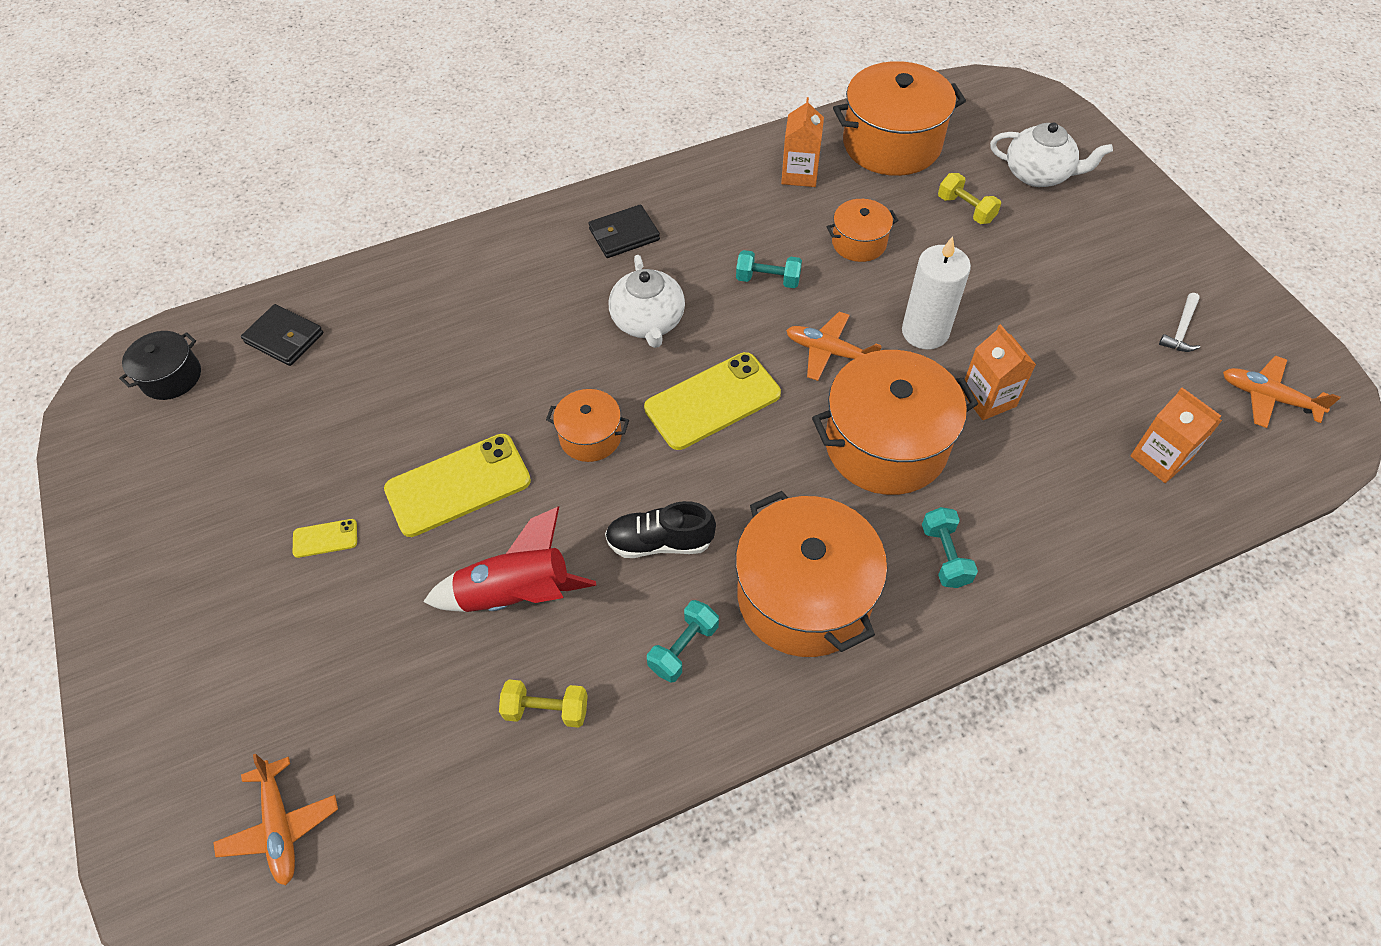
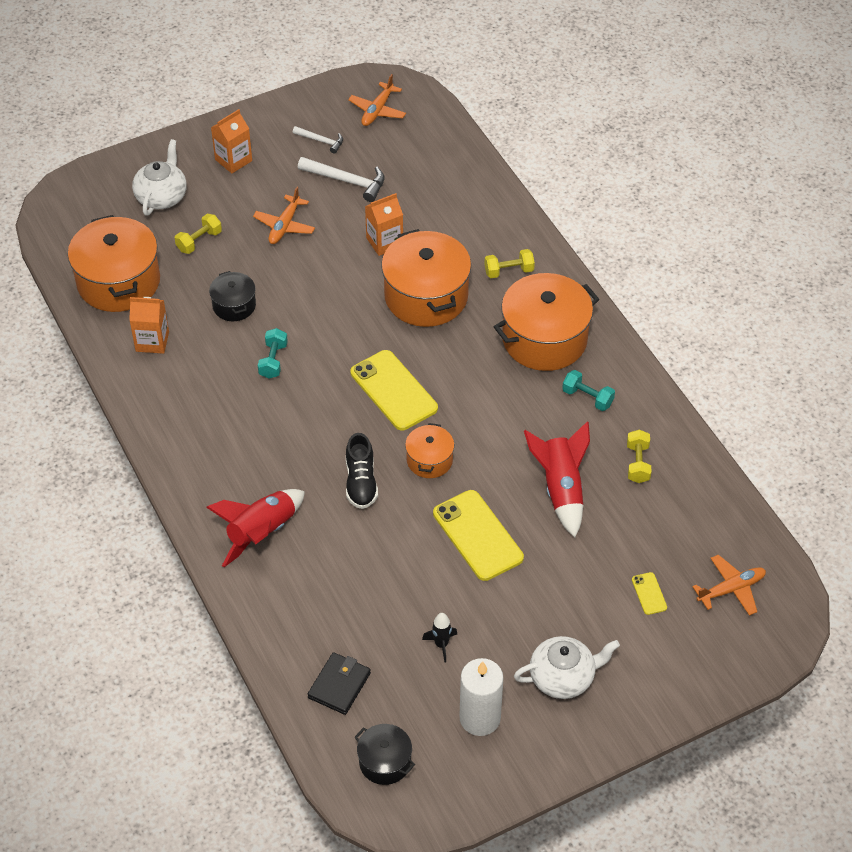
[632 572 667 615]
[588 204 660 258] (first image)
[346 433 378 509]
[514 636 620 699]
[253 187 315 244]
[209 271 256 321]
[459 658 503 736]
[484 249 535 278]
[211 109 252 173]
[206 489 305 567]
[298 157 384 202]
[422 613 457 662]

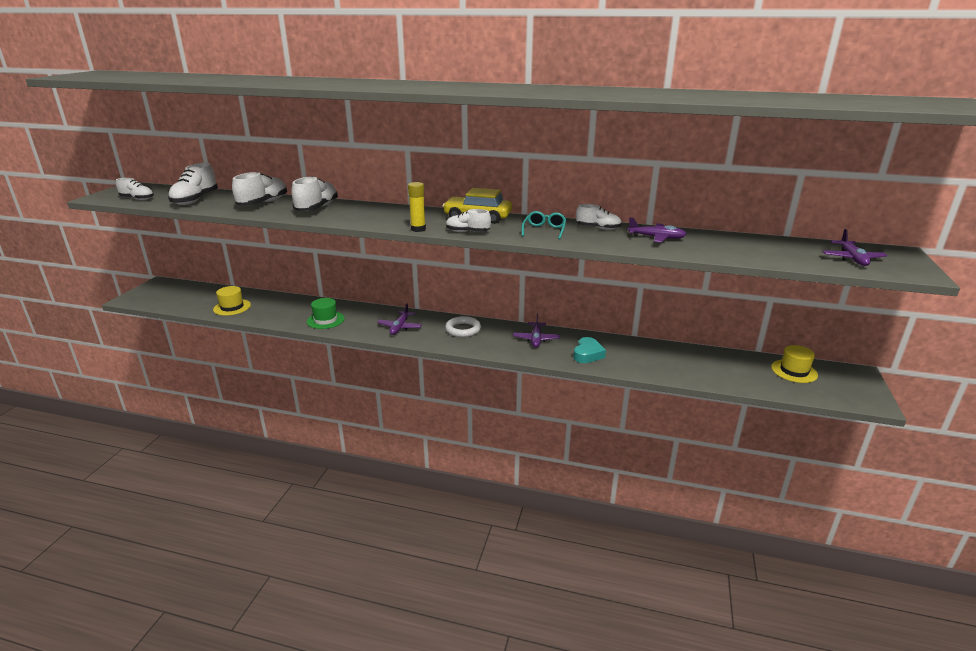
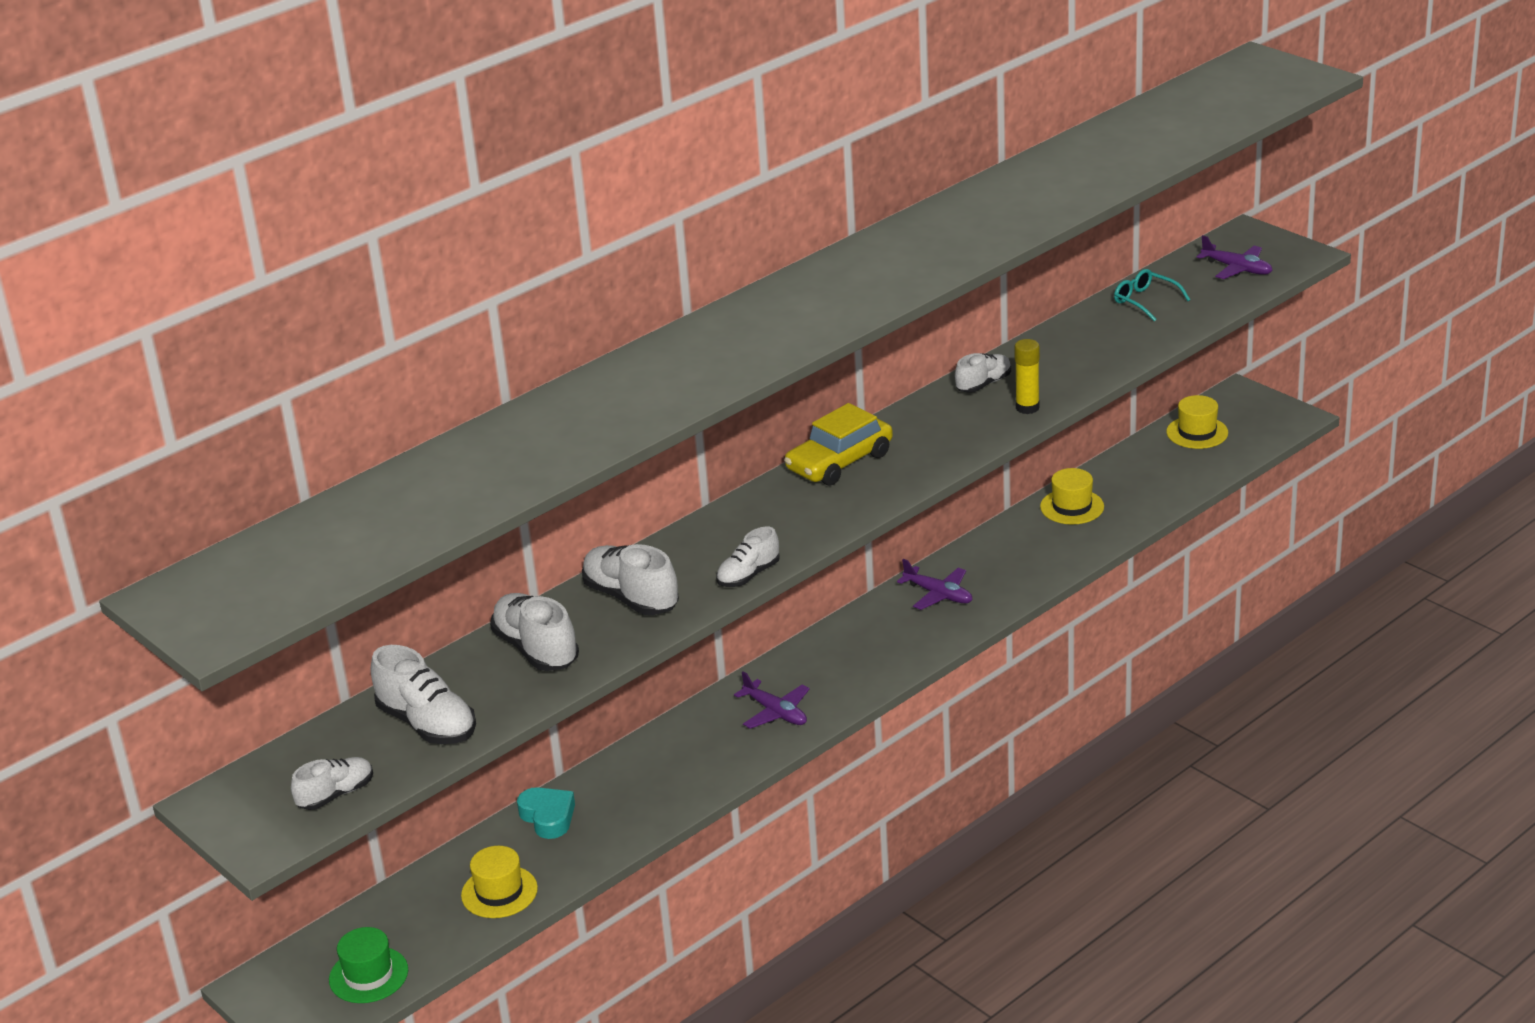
[329 927 408 1003]
[1014 339 1040 414]
[445 316 481 337] (first image)
[716 527 780 587]
[1114 269 1190 322]
[517 787 575 839]
[628 217 687 243] (first image)
[1040 468 1104 524]

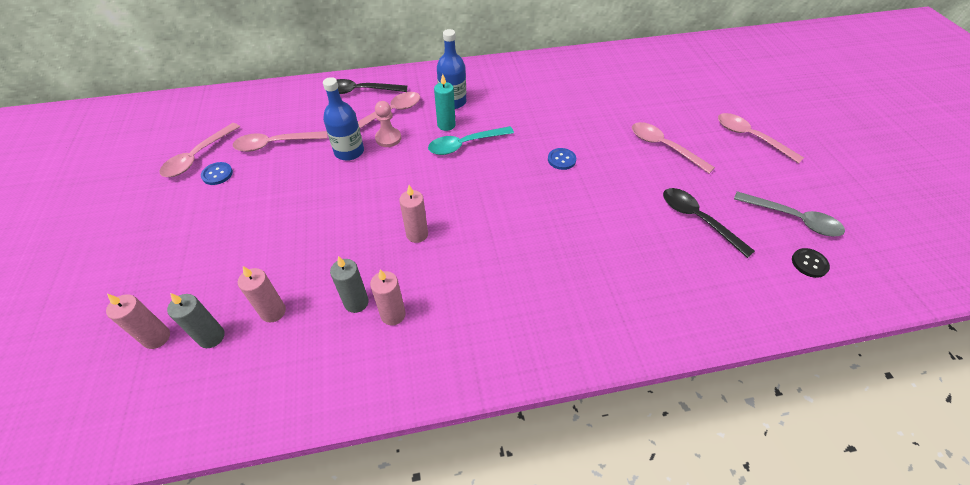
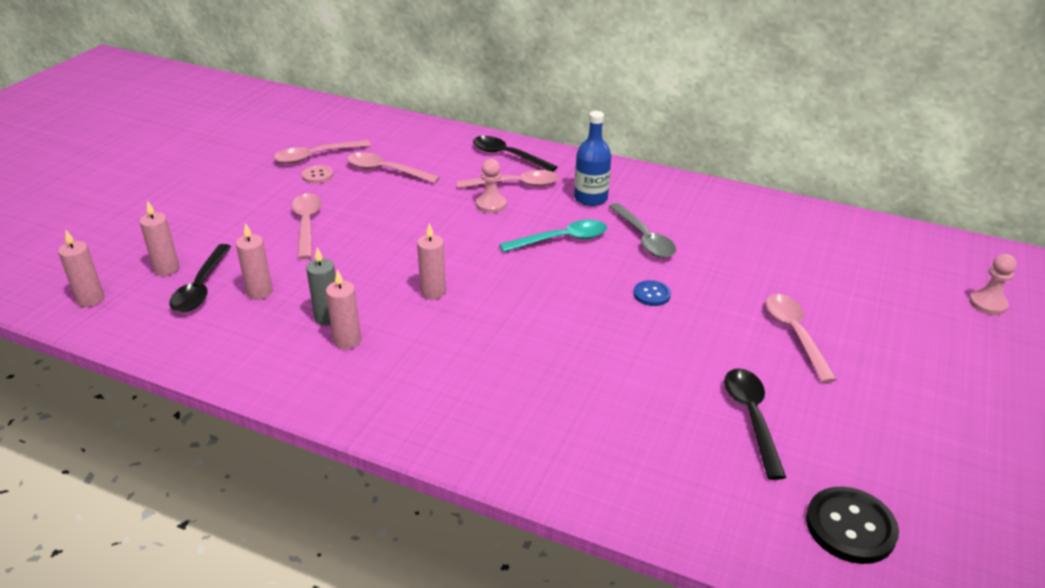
[169 244 232 312]
[302 165 333 184]
[323 77 364 161] (first image)
[499 220 607 252]
[434 74 456 131] (first image)
[291 193 322 259]
[609 203 676 258]
[806 486 899 564]
[58 230 104 307]
[969 254 1017 315]

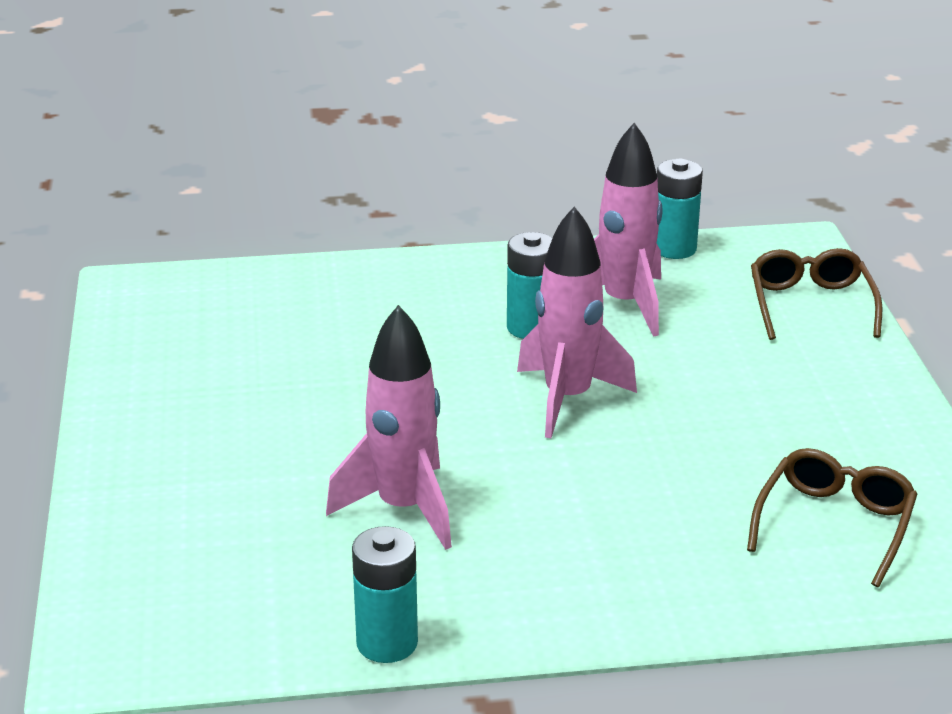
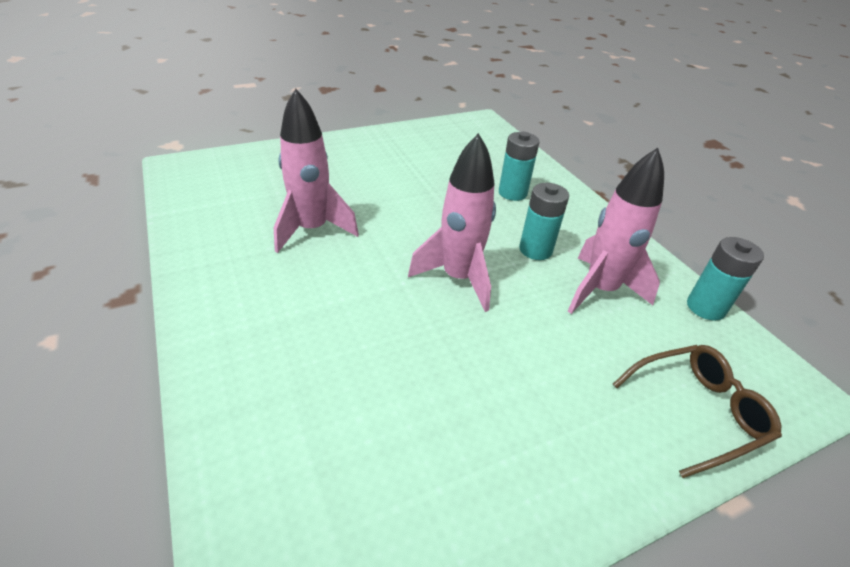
[499 132 539 201]
[747 448 917 587] (first image)

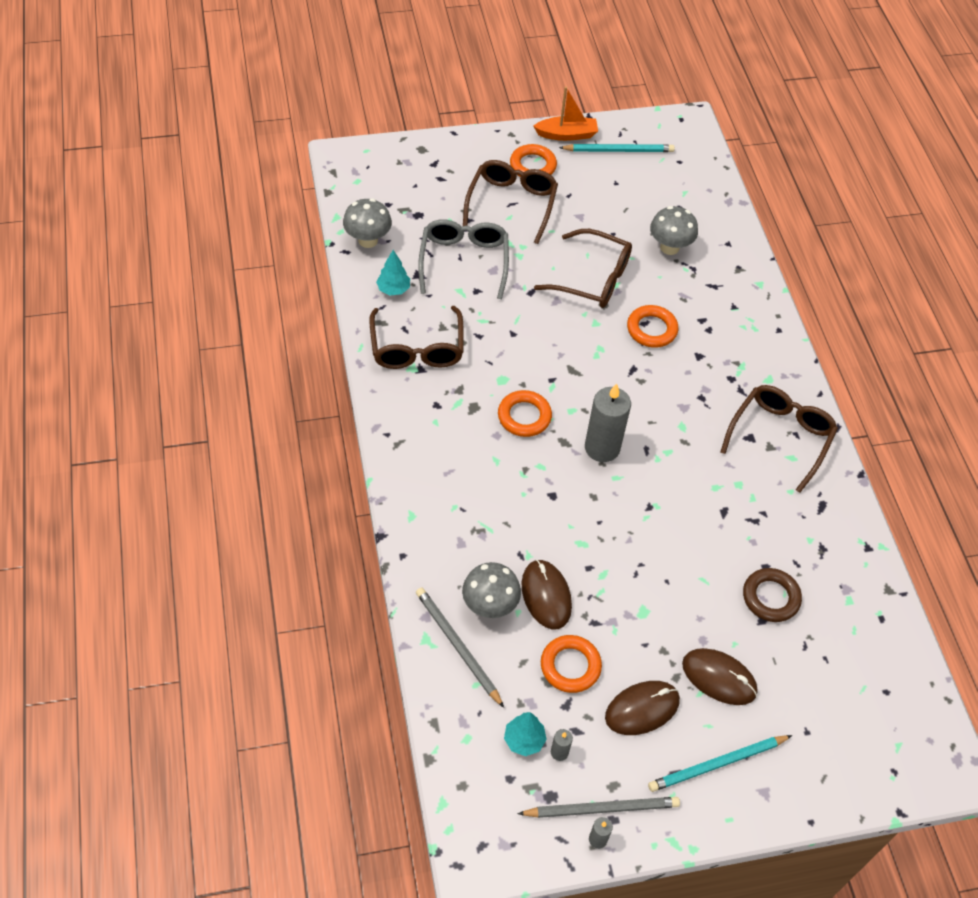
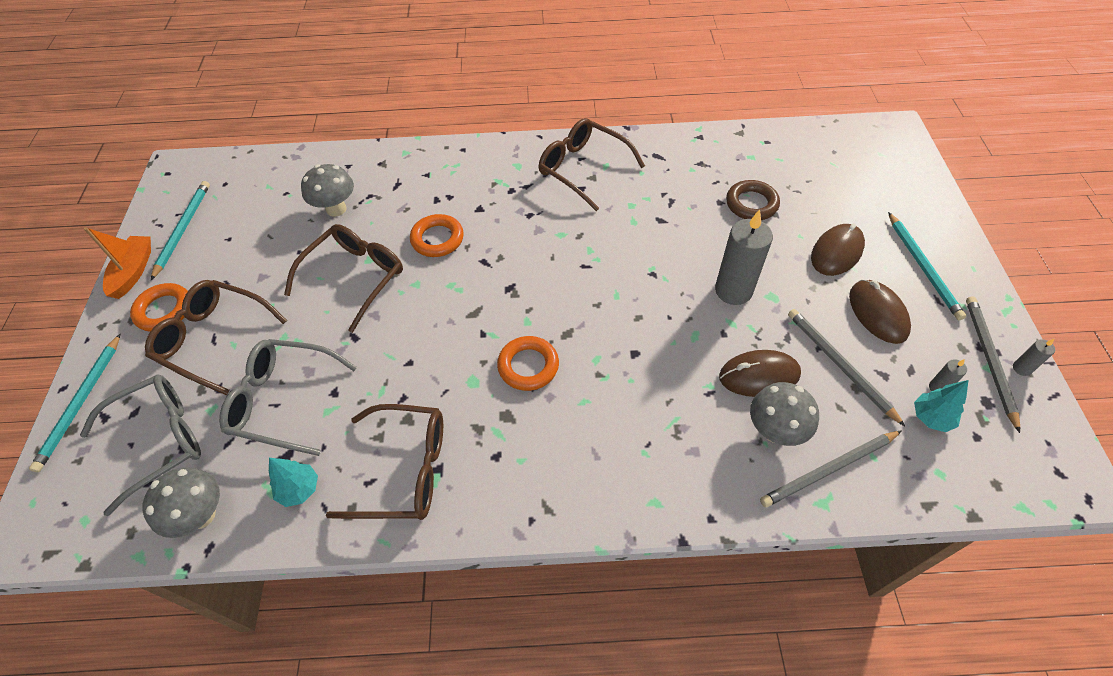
[788 309 905 426]
[715 209 773 305]
[29 334 120 472]
[80 374 201 516]

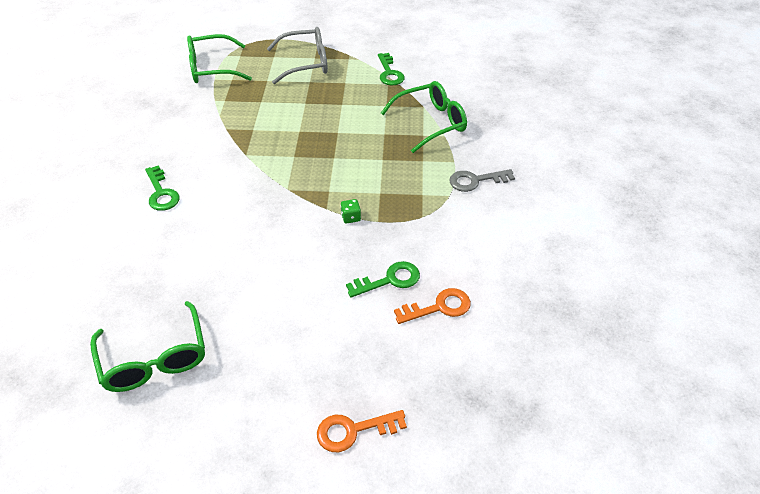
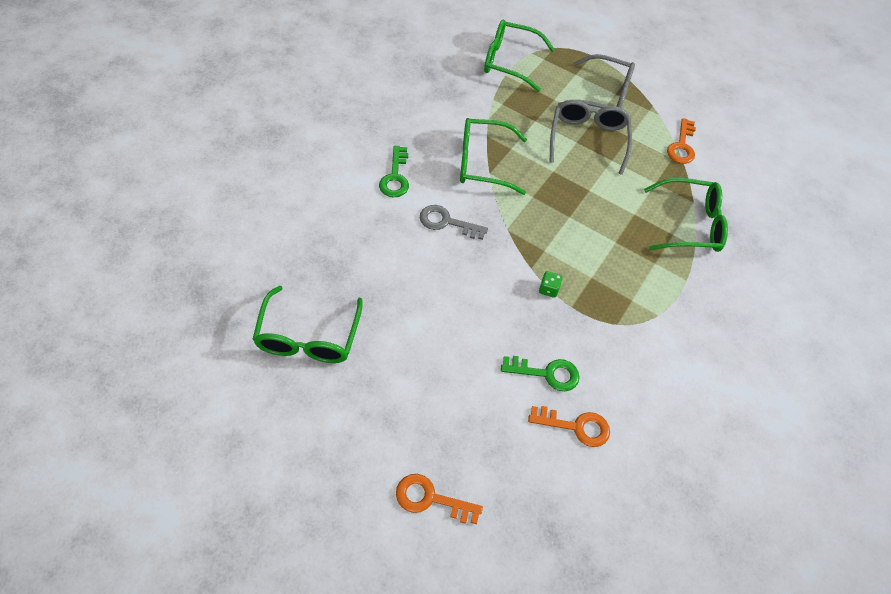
[667 118 696 164]
[420 205 488 240]
[460 118 527 195]
[550 100 632 175]

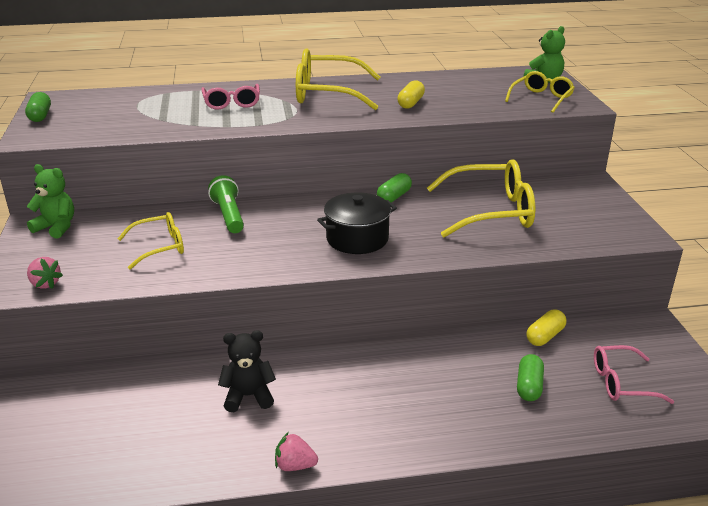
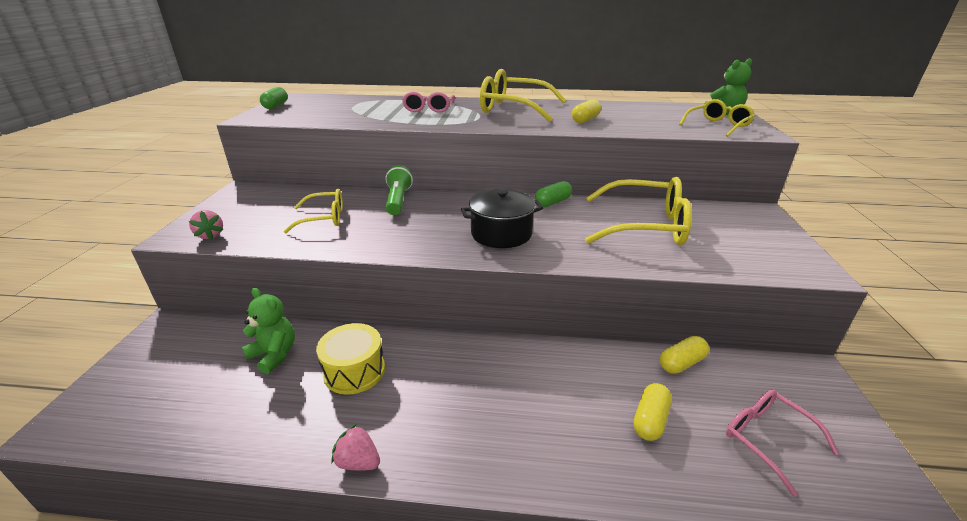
[242 288 295 374]
[316 323 385 395]
[633 383 672 441]
[726 390 839 497]

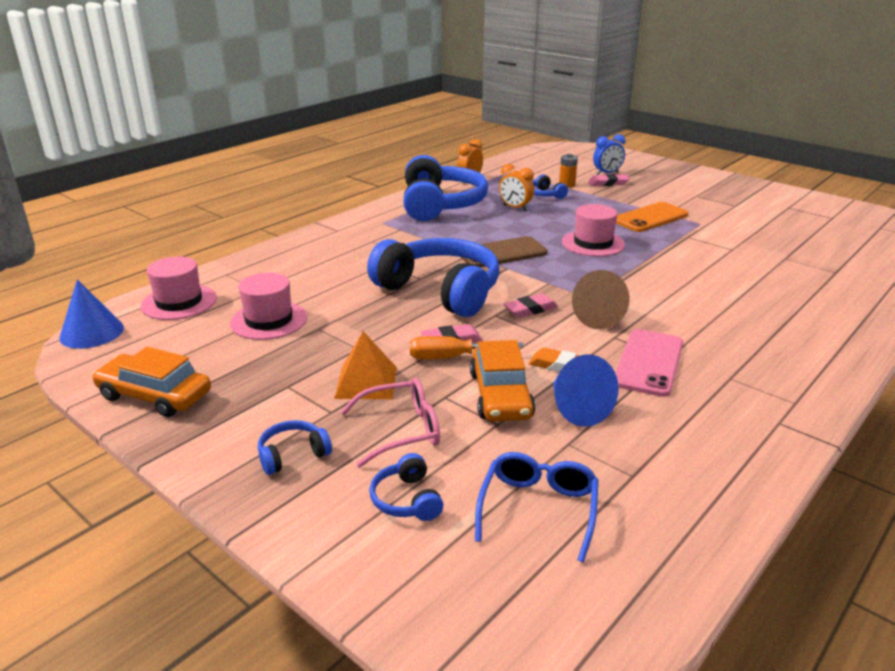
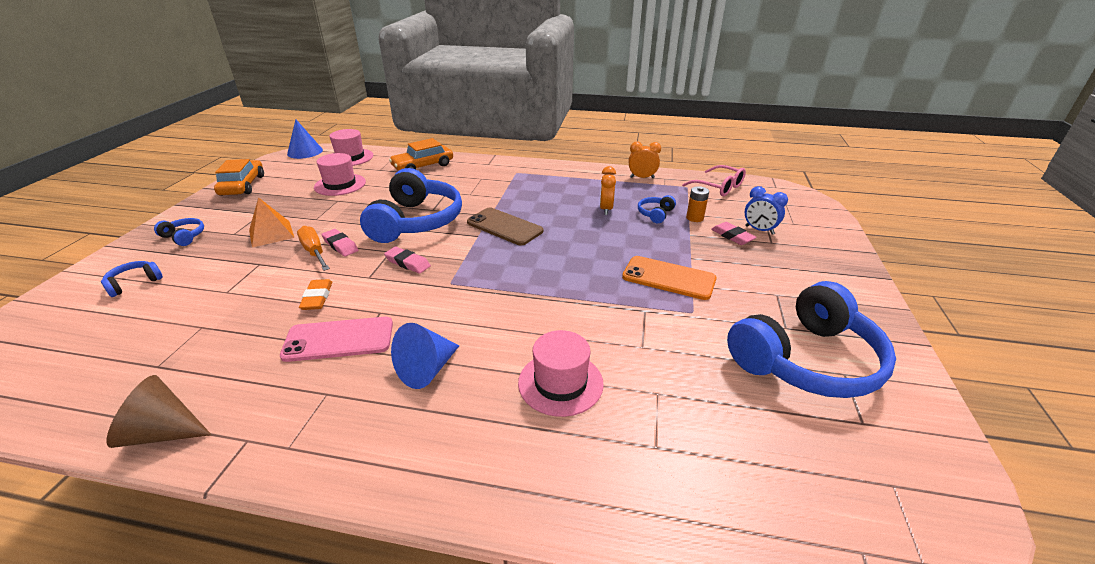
[682 165 746 196]
[727 281 896 398]
[389 138 453 171]
[475 452 598 562] (first image)
[391 323 459 389]
[518 330 604 417]
[107 375 212 448]

